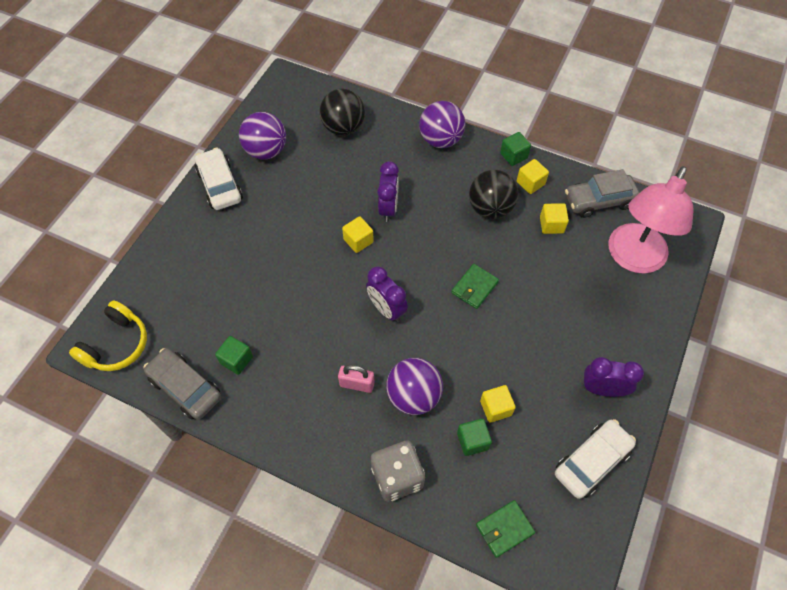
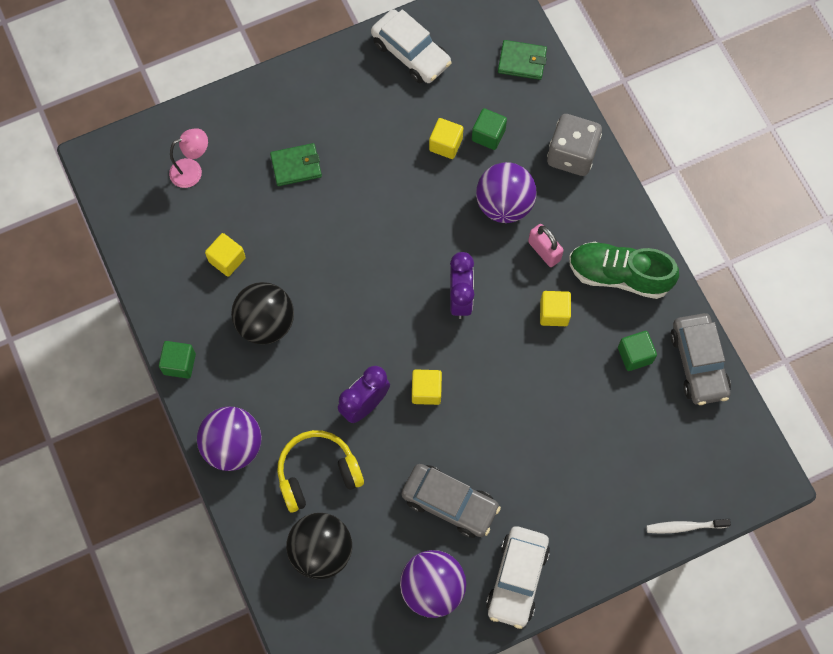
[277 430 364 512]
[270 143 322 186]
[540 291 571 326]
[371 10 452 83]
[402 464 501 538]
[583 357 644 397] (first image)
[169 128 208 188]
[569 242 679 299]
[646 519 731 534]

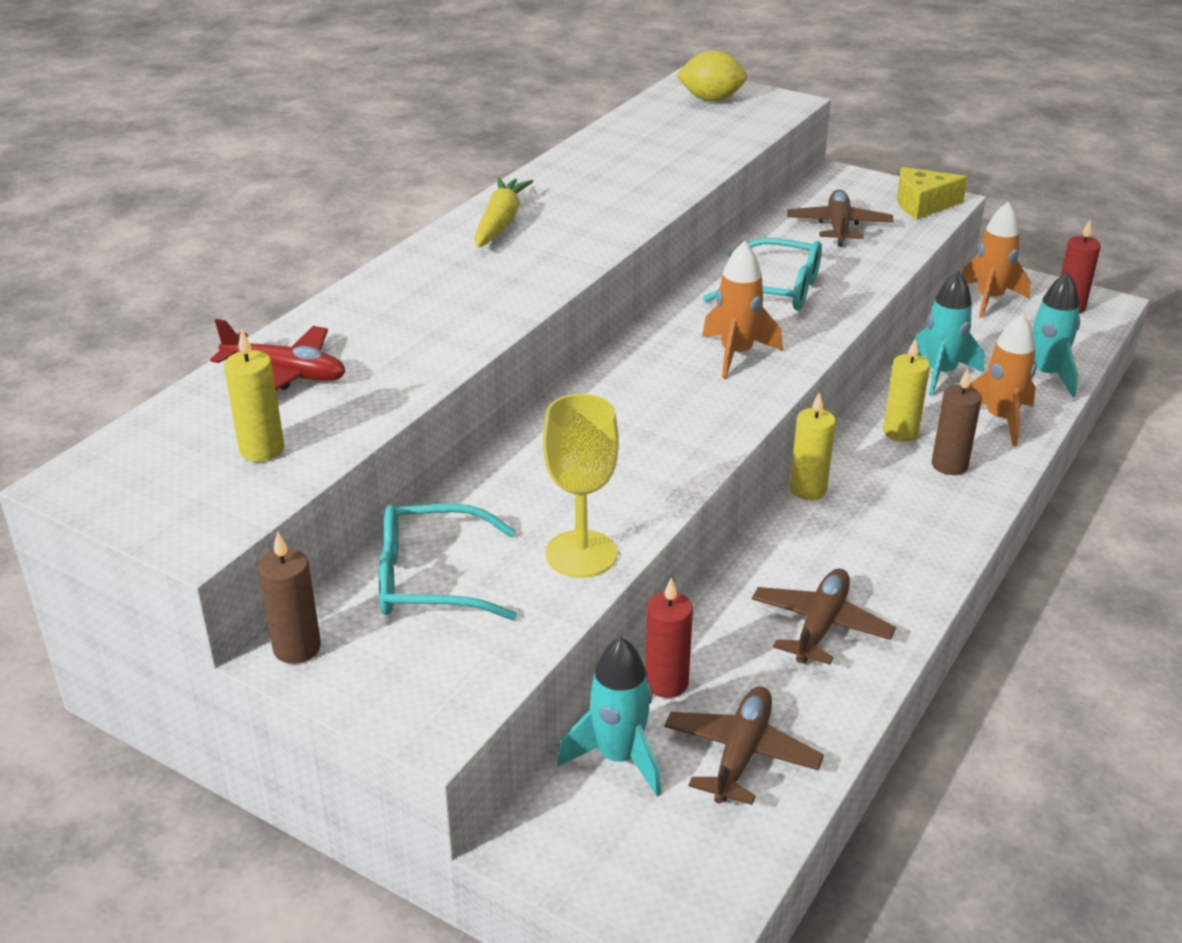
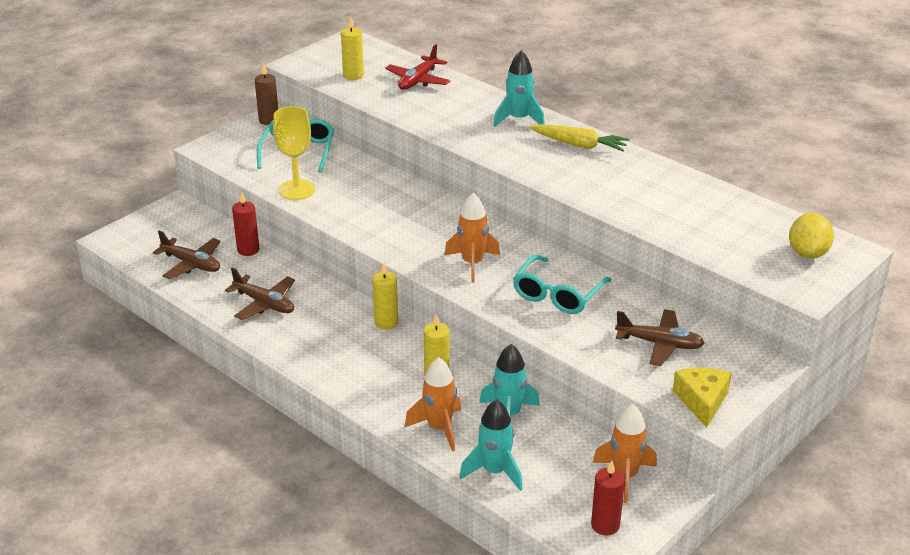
[493 50 545 127]
[932 369 982 475] (first image)

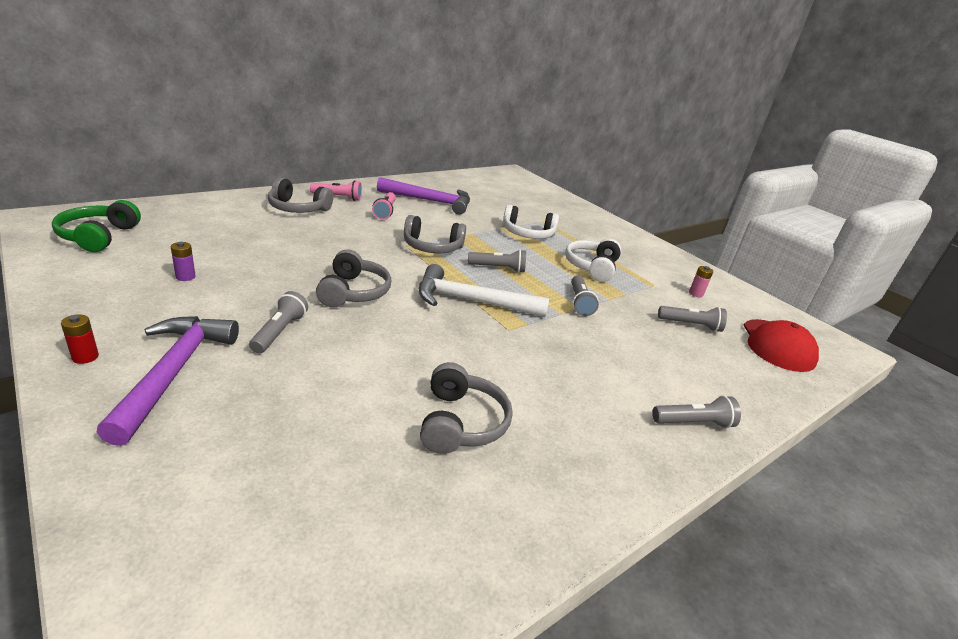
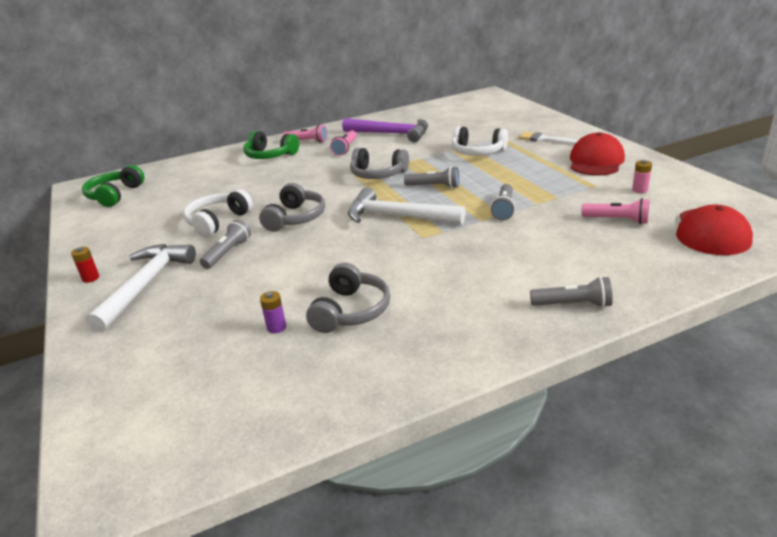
[86 244 196 332]
[260 291 286 333]
[243 131 299 159]
[183 189 253 237]
[581 198 649 224]
[519 132 578 145]
[570 132 625 175]

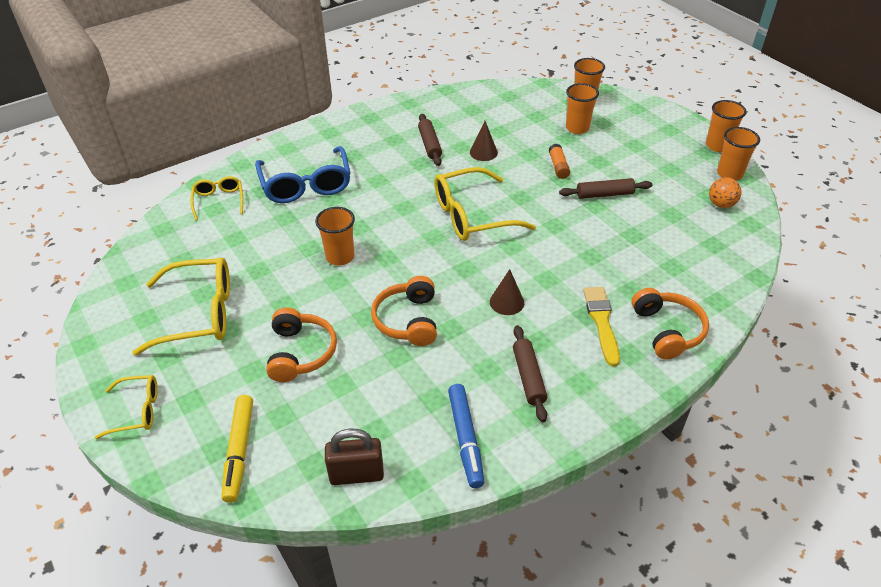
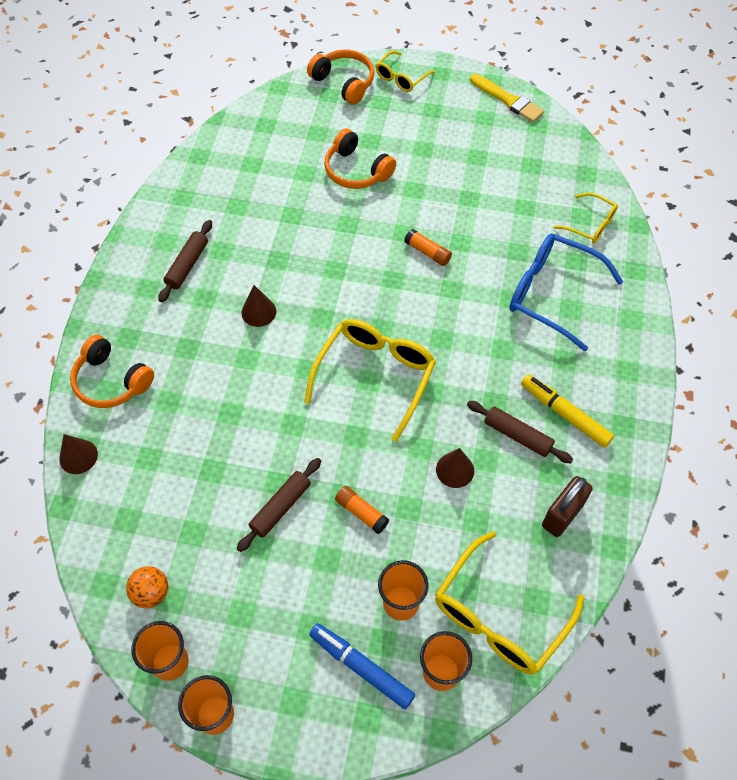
[435 531 584 675]
[521 374 614 448]
[404 229 452 266]
[542 476 593 537]
[307 49 374 105]
[309 623 415 709]
[158 220 212 302]
[470 74 544 123]
[59 434 98 474]

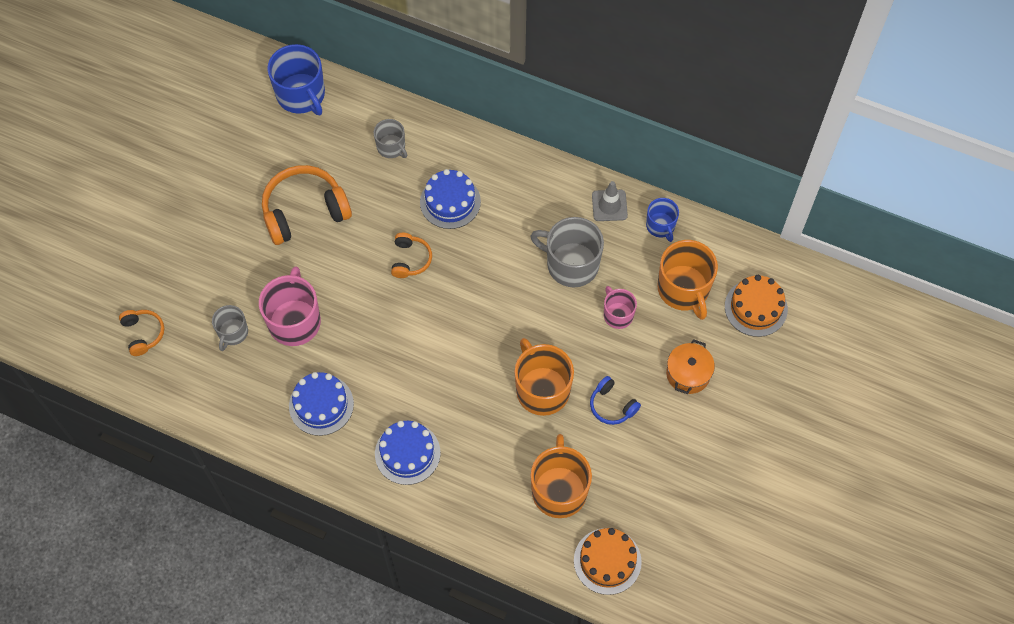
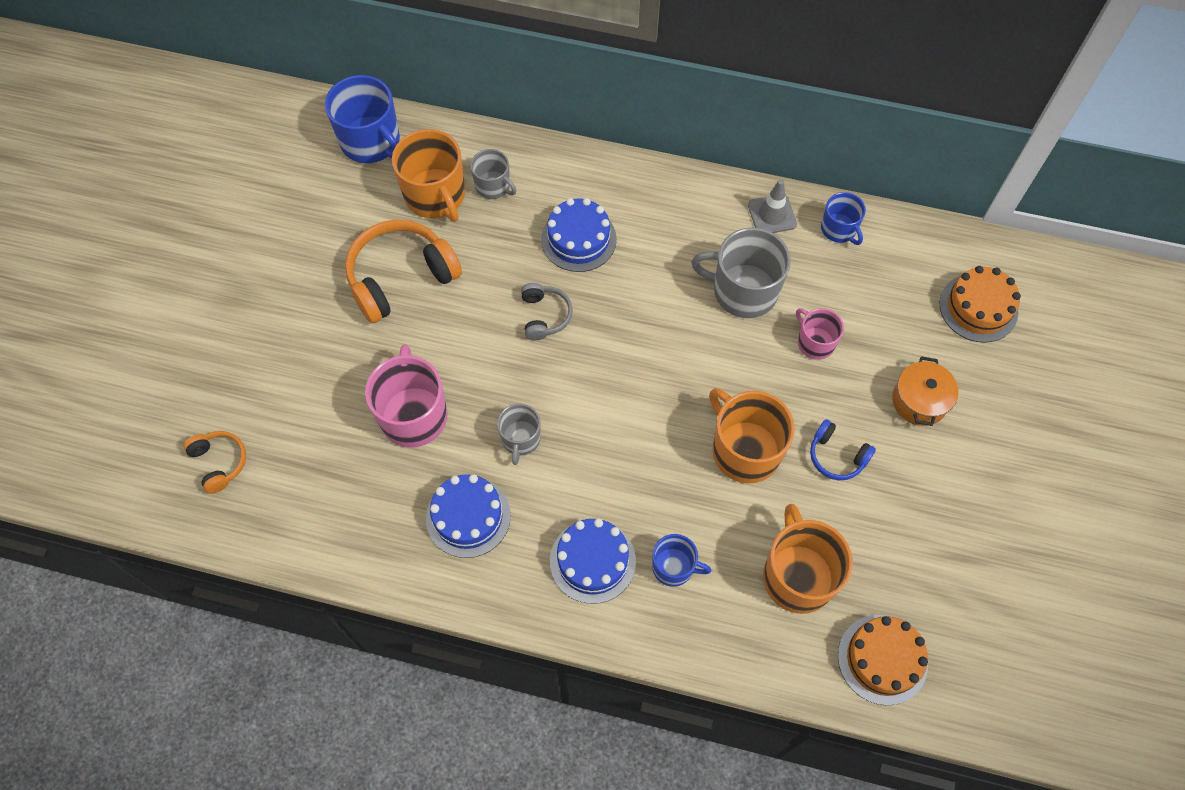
[497 404 541 465]
[521 283 572 340]
[392 129 465 222]
[652 534 712 587]

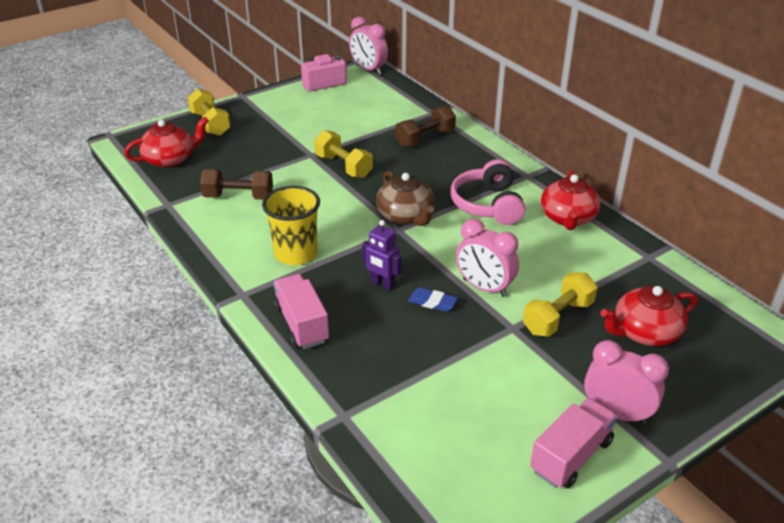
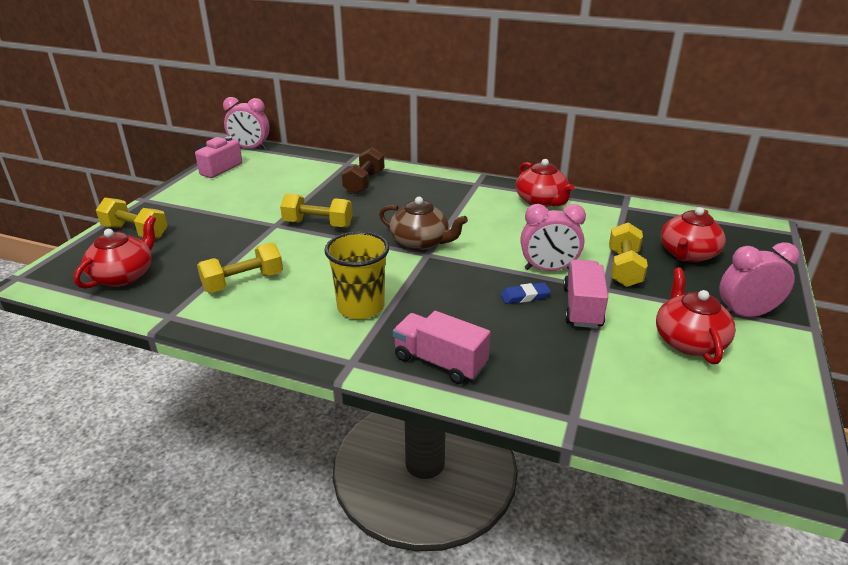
[197 243 283 293]
[362 220 401 290] (first image)
[451 159 525 225] (first image)
[563 259 608 328]
[656 268 736 364]

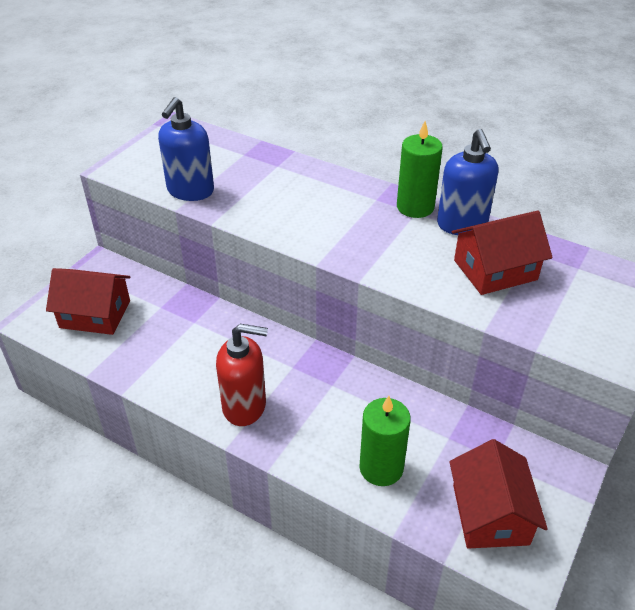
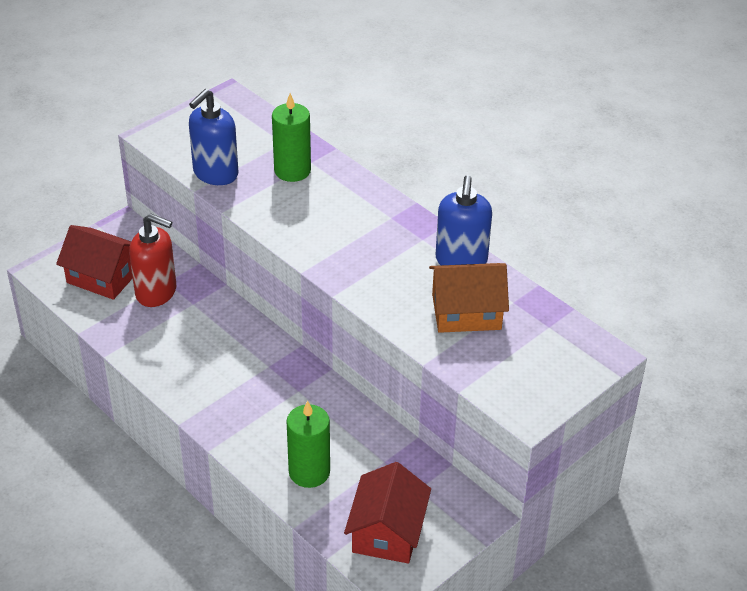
[129 213 176 307]
[272 93 311 182]
[429 263 509 333]

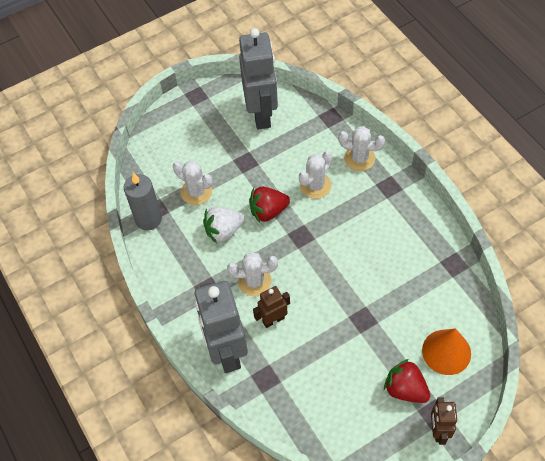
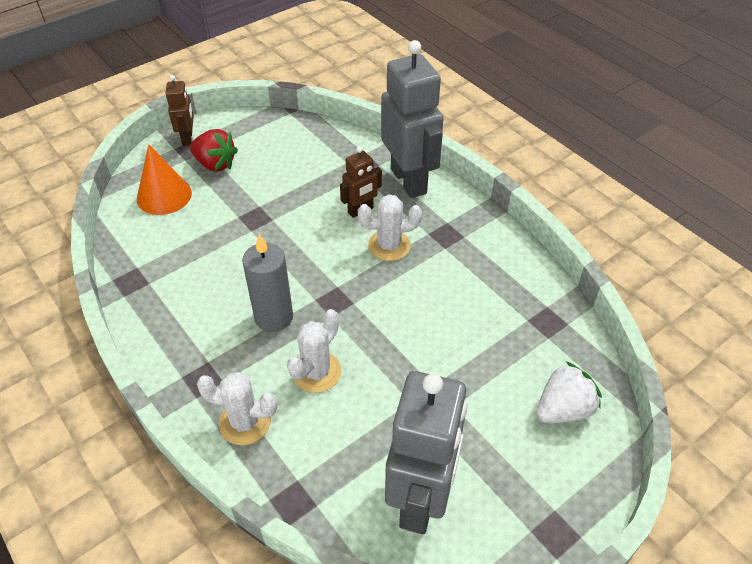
[242 234 293 332]
[173 161 213 205] (first image)
[537 362 602 423]
[385 371 468 534]
[249 187 290 222] (first image)

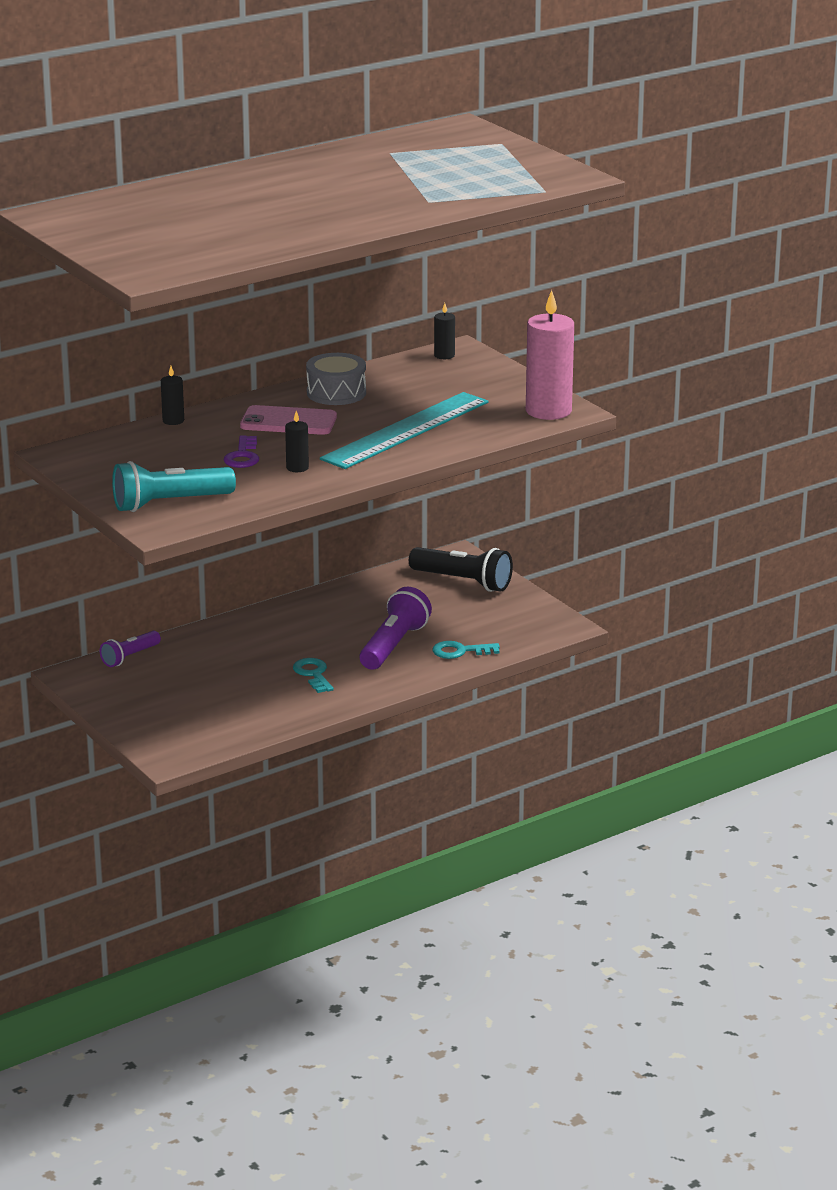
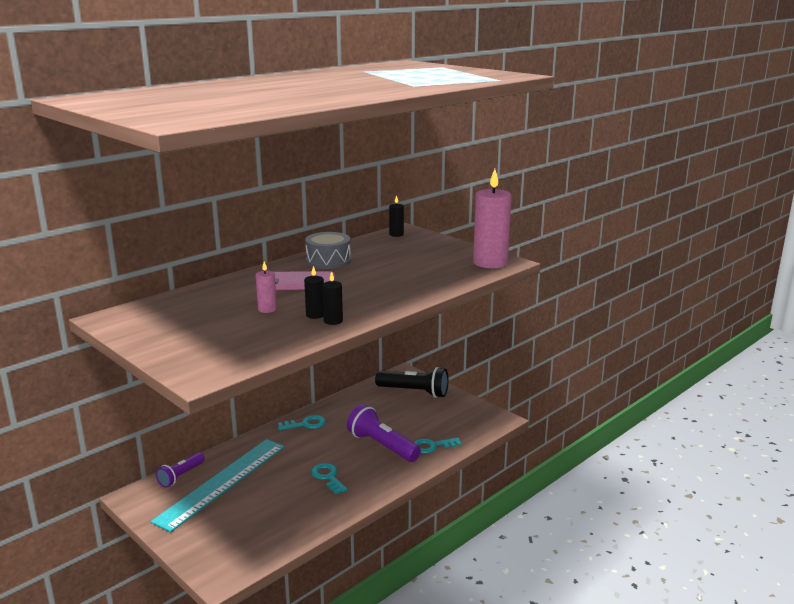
[112 461 236 512] (first image)
[322 271 343 325]
[256 261 277 313]
[151 439 285 532]
[347 404 421 462]
[278 415 326 430]

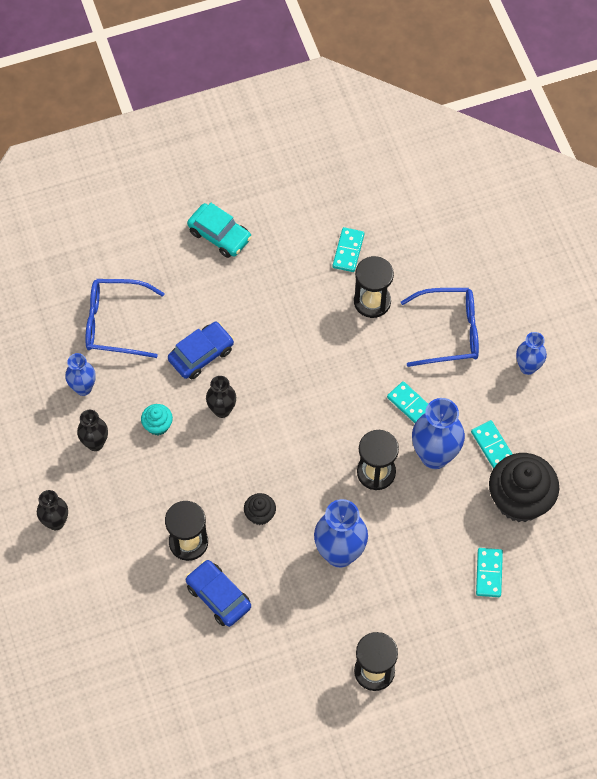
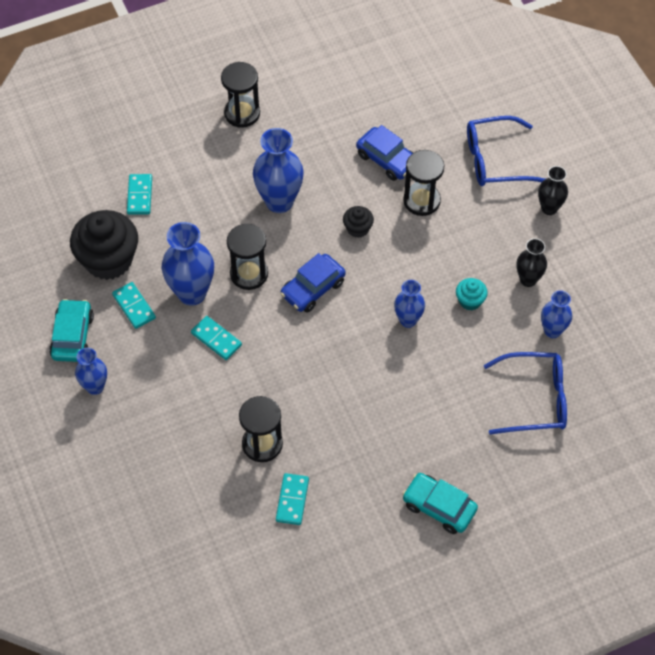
[280 253 346 313]
[394 280 425 328]
[467 116 546 186]
[49 299 94 362]

